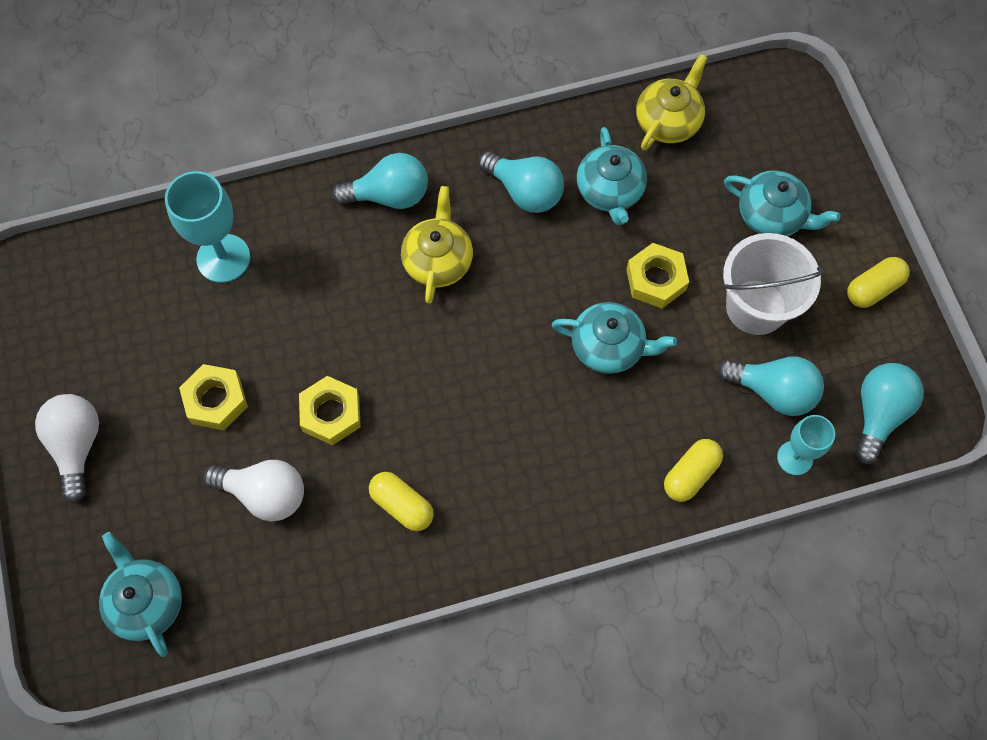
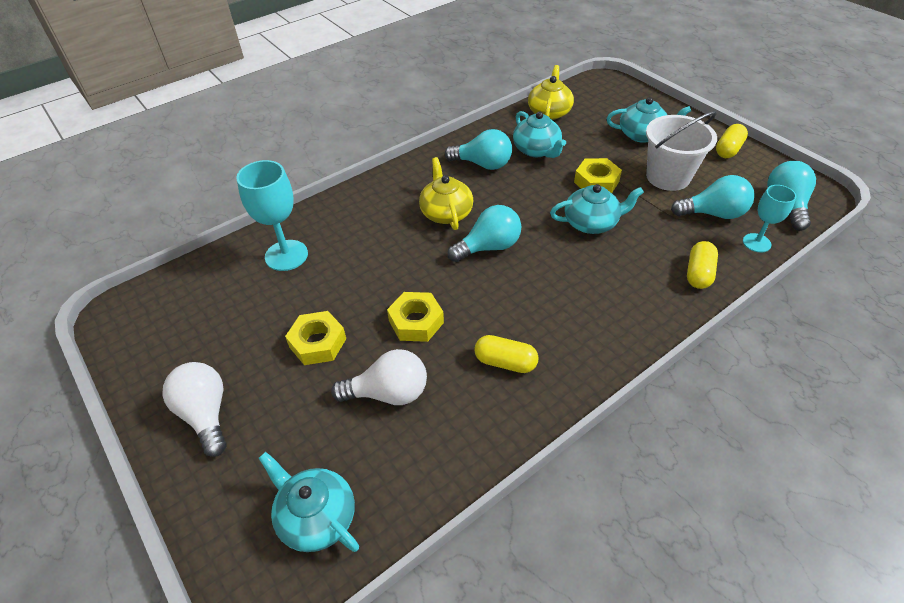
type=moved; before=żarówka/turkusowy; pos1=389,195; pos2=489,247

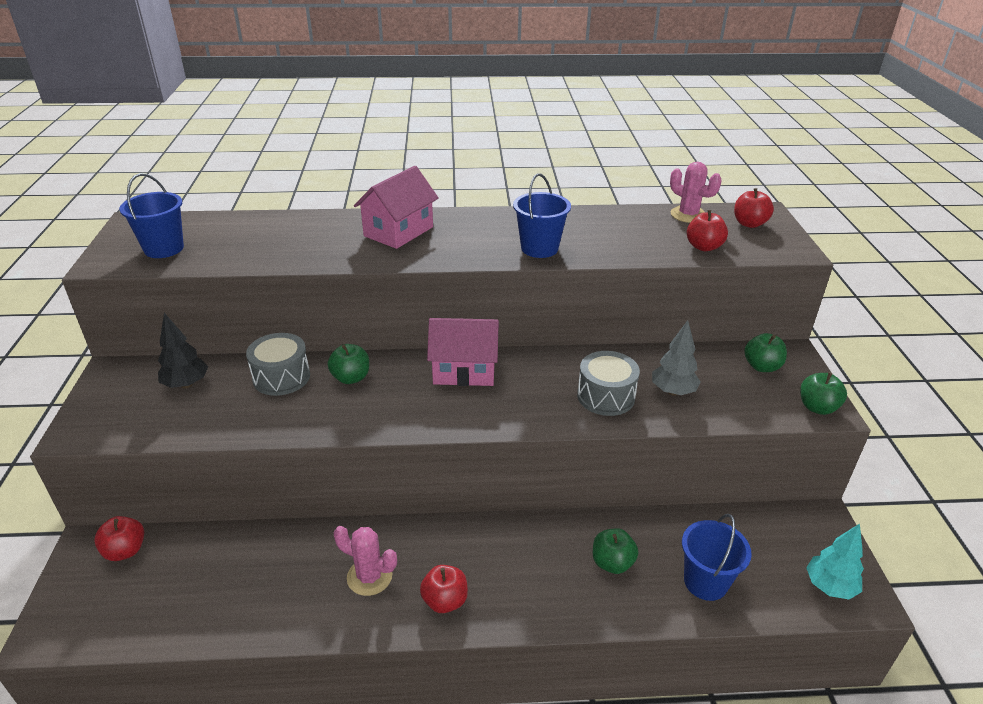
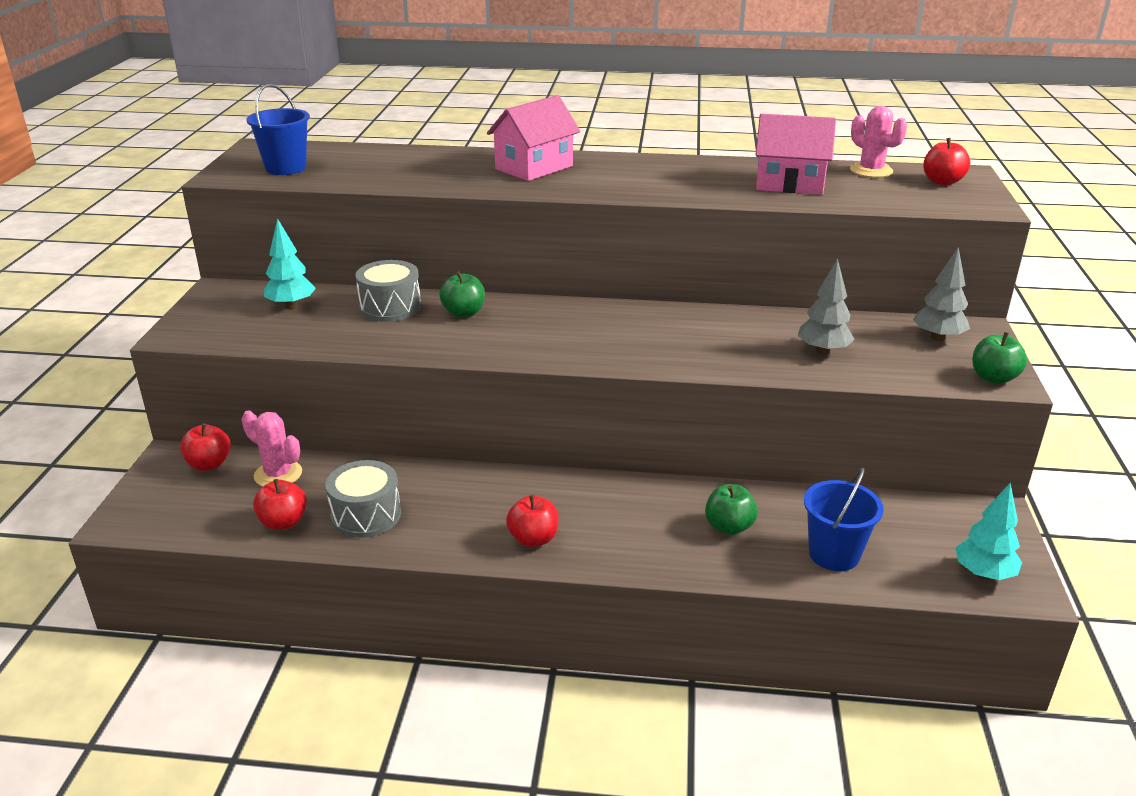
type=moved; before=kaktus/różowy; pos1=369,577; pos2=278,474
type=moved; before=jabłko/czerwony; pos1=703,247; pos2=283,522
type=recoloured; before=drzewko/czarny; after=drzewko/turkusowy; pos1=186,384; pos2=291,306
type=moved; before=bęben/szary; pos1=606,396; pos2=366,515
type=moved; before=domek/różowy; pos1=464,371; pos2=789,184
type=replaced; before=jabłko/zielony; after=drzewko/szary; pos1=761,366; pos2=938,338
type=removed; before=wiadro/niebieski; pos1=539,248

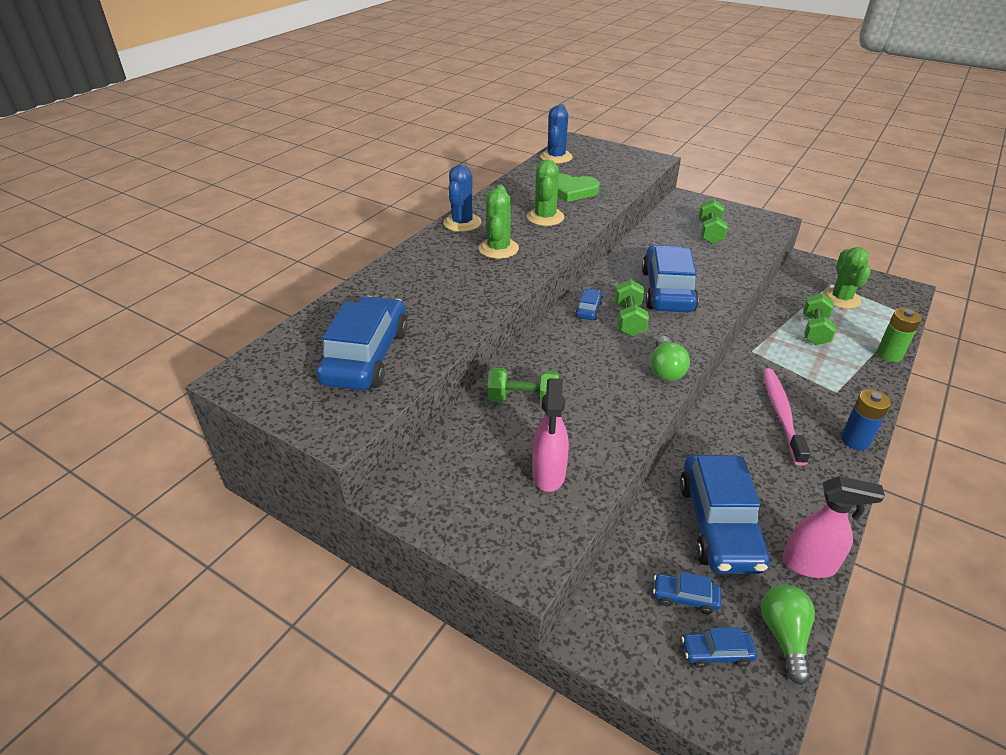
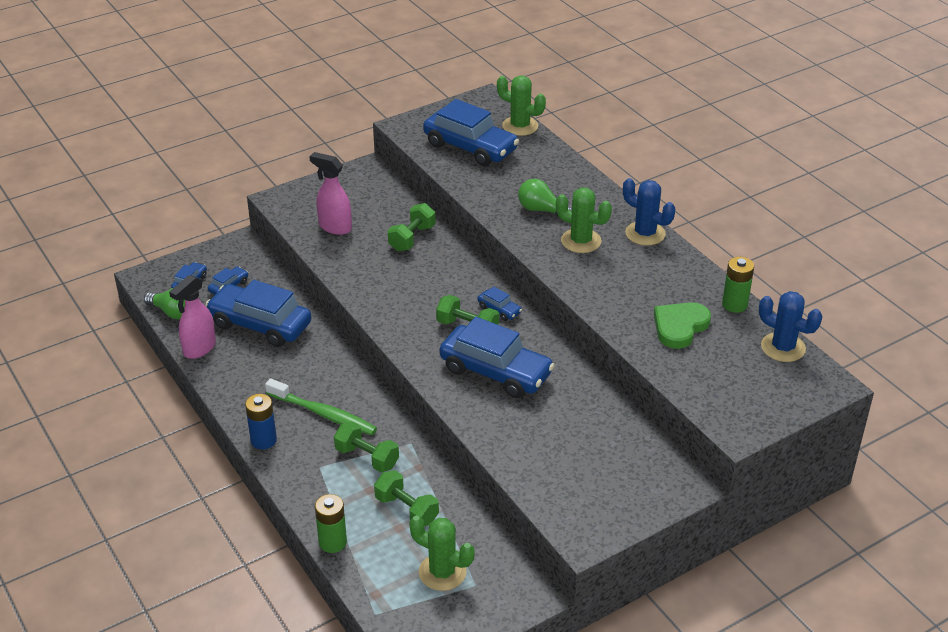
type=recoloured; before=szczoteczka do zębów/różowy; after=szczoteczka do zębów/zielony; pos1=781,414; pos2=323,414
type=moved; before=hantel/zielony; pos1=710,233; pos2=367,457
type=moved; before=kaktus/zielony; pos1=545,217; pos2=520,126
type=moved; before=żarówka/zielony; pos1=665,369; pos2=541,210
type=added; after=bateria/zielony; pos2=734,304

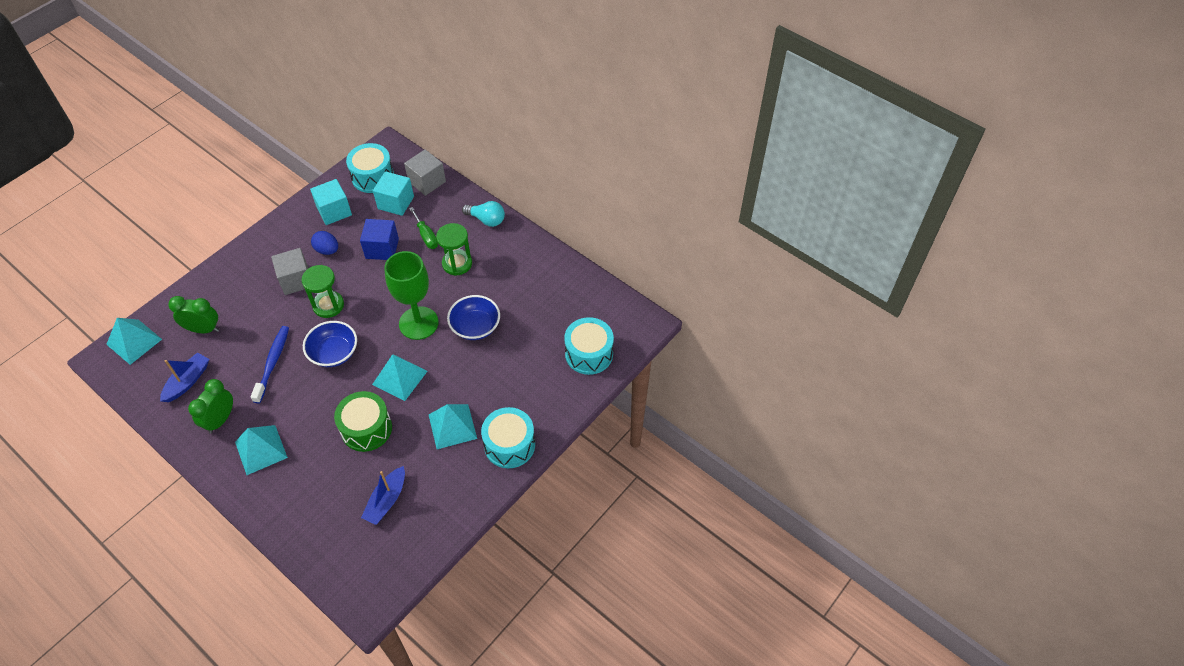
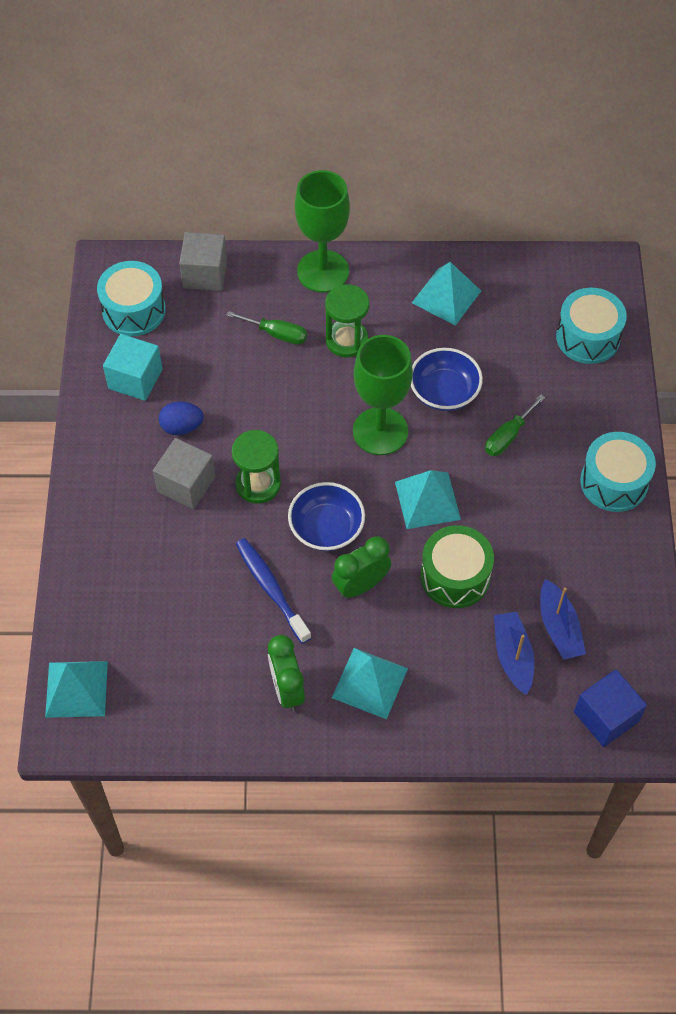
type=replaced; before=żarówka/turkusowy; after=kielich/zielony; pos1=486,220; pos2=323,271
type=moved; before=budzik/zielony; pos1=203,329; pos2=361,585
type=moved; before=piramida/turkusowy; pos1=452,426; pos2=446,296
type=added; after=śrubokręt/zielony; pos2=508,436
type=moved; before=łódka/niebieski; pos1=187,381; pos2=513,656
type=moved; before=sześcian/niebieski; pos1=382,248; pos2=606,717
type=removed; before=sześcian/turkusowy; pos1=396,202

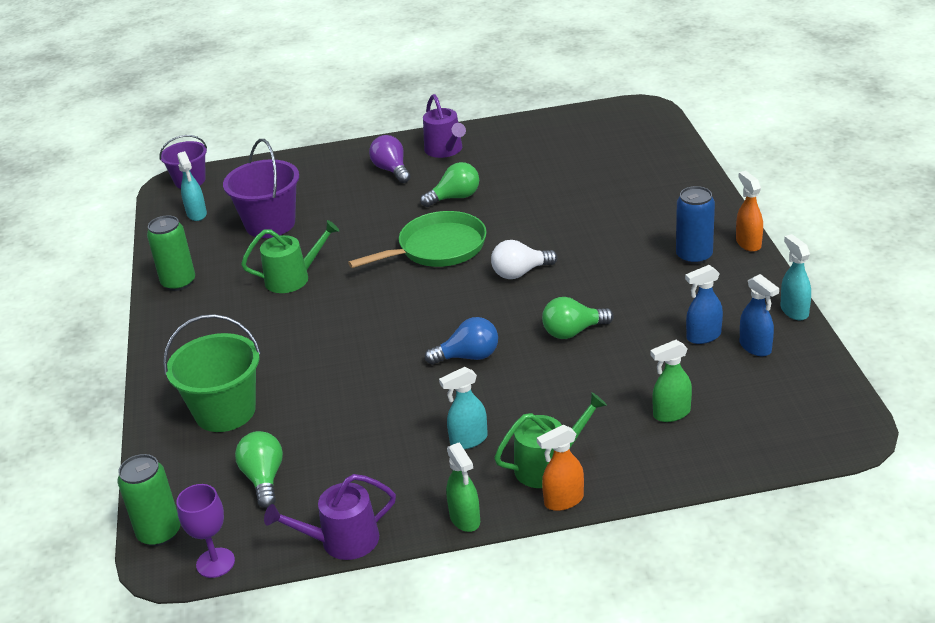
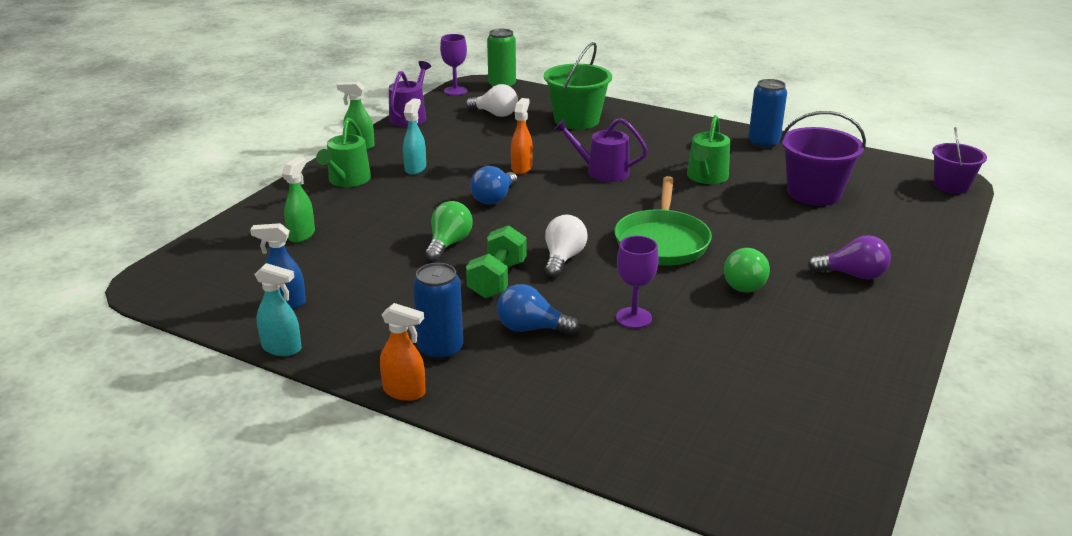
type=recoloured; before=żarówka/zielony; after=żarówka/biały; pos1=264,479; pos2=495,114
type=added; after=hantel/zielony; pos2=497,279
type=added; after=żarówka/niebieski; pos2=531,328
type=moved; before=spryskiwacz/pomarańczowy; pos1=563,501; pos2=521,168
type=moved; before=konewka/fioletowy; pos1=445,150; pos2=602,172
type=added; after=kielich/fioletowy; pos2=634,318
type=recoloured; before=puszka/zielony; after=puszka/niebieski; pos1=178,282; pos2=763,143
type=removed; before=spryskiwacz/turkusowy; pos1=197,214
type=removed; before=spryskiwacz/niebieski; pos1=703,336

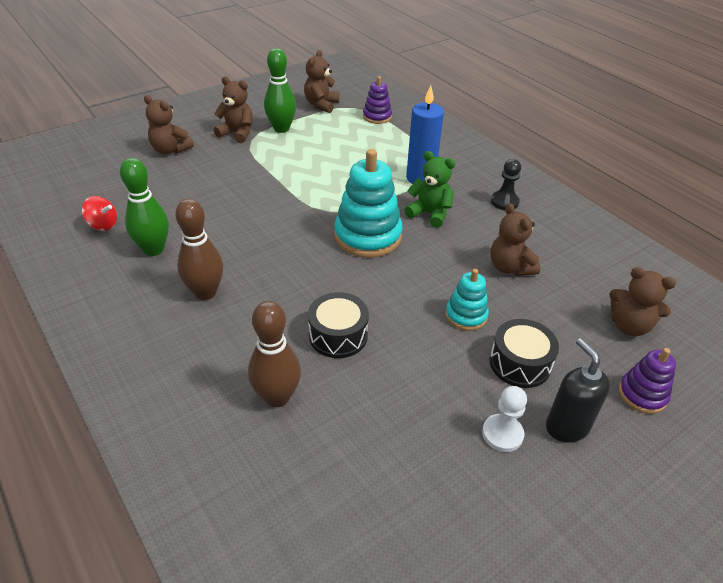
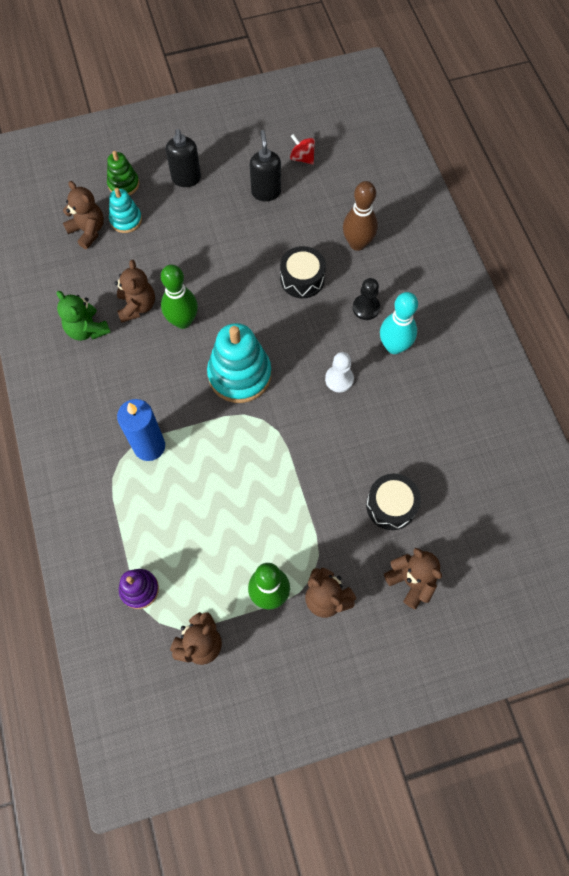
type=moved; before=miś/zielony; pos1=430,213; pos2=87,329
type=recoloured; before=zabawka nakładanka/fioletowy; after=zabawka nakładanka/zielony; pos1=642,394; pos2=123,184
type=moved; before=zabawka nakładanka/turkusowy; pos1=466,315; pos2=126,220
type=moved; before=kręgiel/zielony; pos1=154,249; pos2=183,321
type=added; after=dozownik mydła/czarny; pos2=266,192
type=moved; before=bączek/czerwony; pos1=103,225; pos2=302,158
type=moved; before=pionek/biały; pos1=502,434; pos2=339,379
type=moved; before=pionek/czarny; pos1=504,202; pos2=366,308
type=moved; before=bęben/czarny; pos1=520,363; pos2=391,505
type=recoloured; before=kręgiel/brązowy; after=kręgiel/turkusowy; pos1=205,292; pos2=394,346

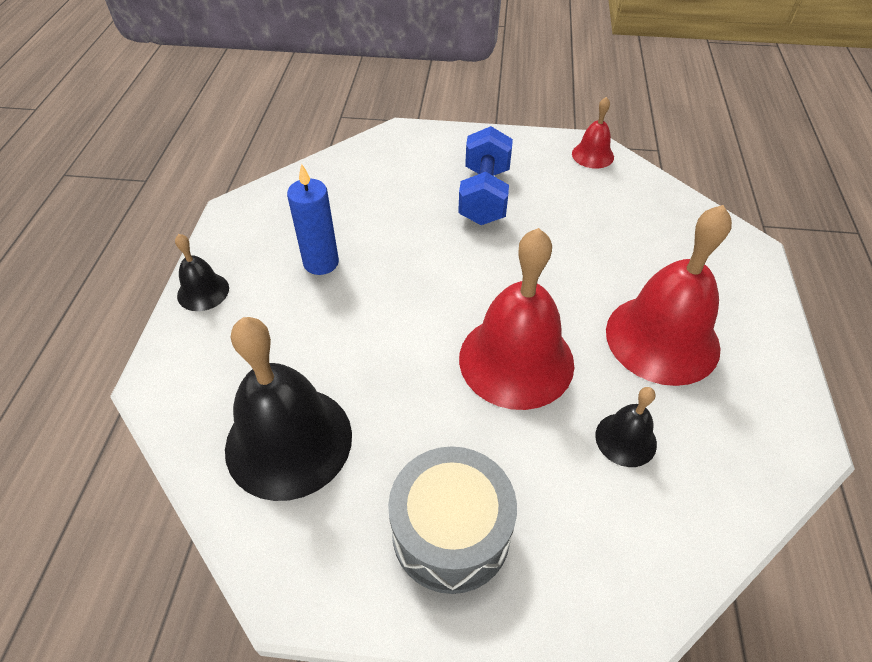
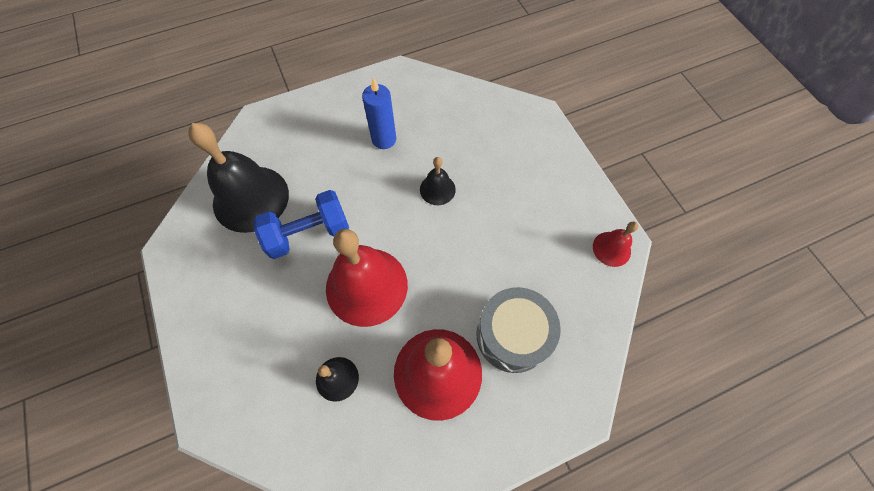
type=moved; before=hantel/niebieski; pos1=484,196; pos2=308,233
type=moved; before=dzwonek/czarny; pos1=203,291; pos2=437,189
type=moved; before=bęben/szary; pos1=451,532; pos2=512,335

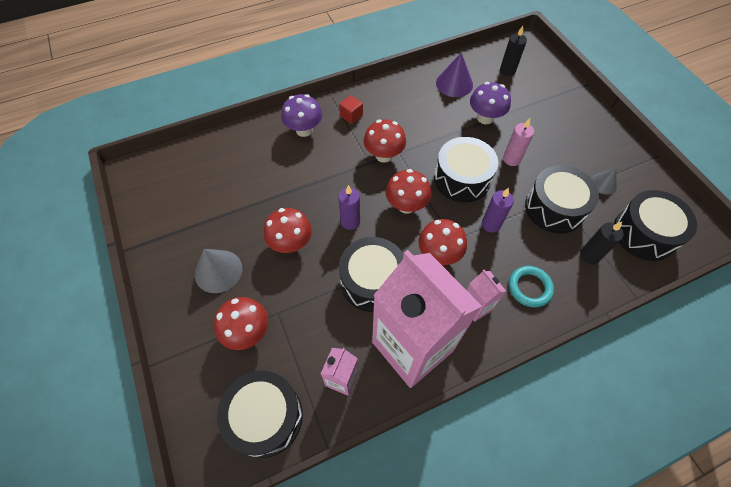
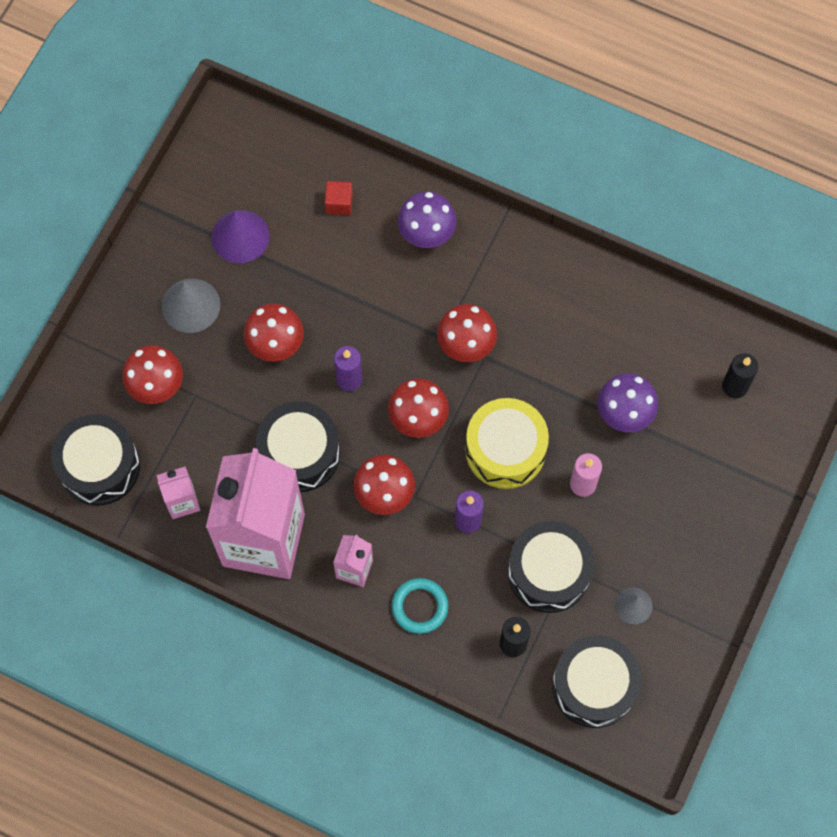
type=moved; before=stożek/fioletowy; pos1=454,83; pos2=240,236
type=moved; before=sześcian/czerwony; pos1=351,116; pos2=339,203
type=recoloured; before=bęben/czarny; after=bęben/żółty; pos1=462,179; pos2=505,450

